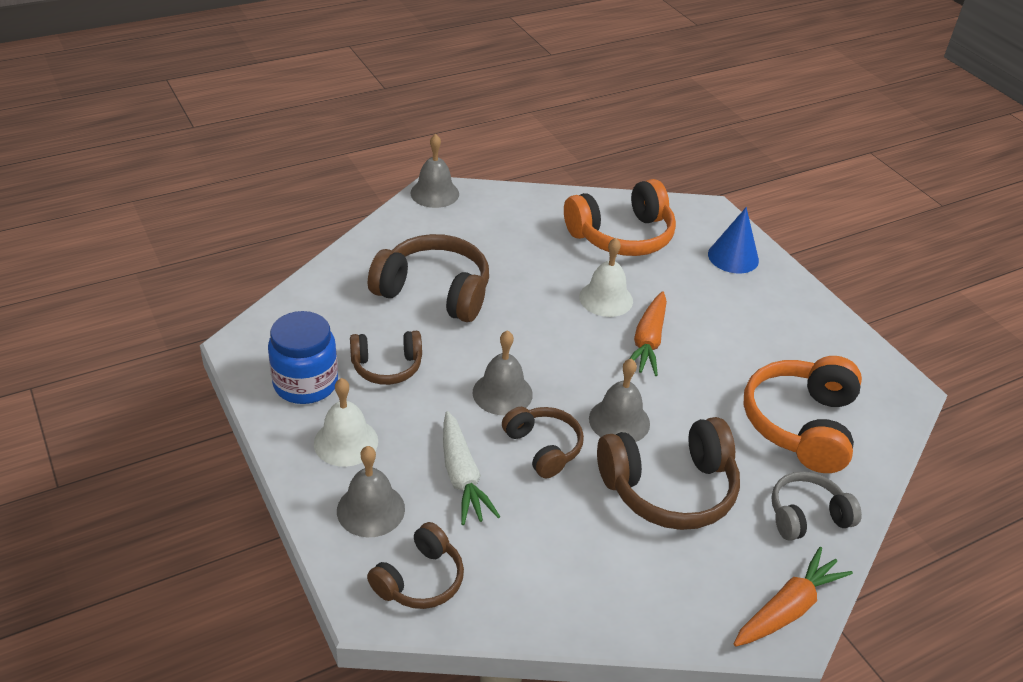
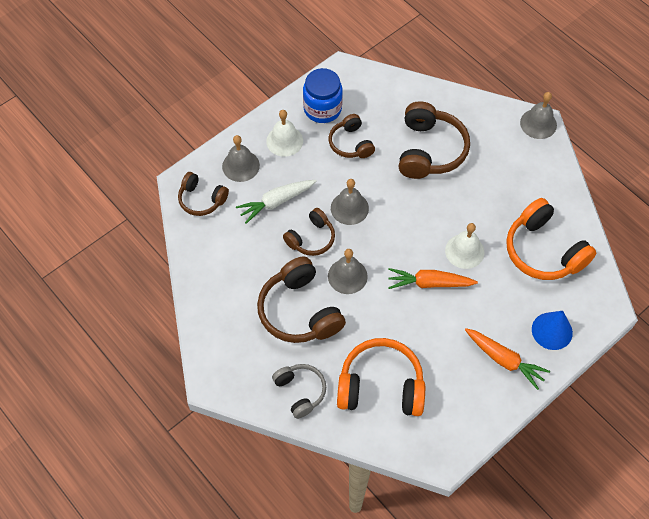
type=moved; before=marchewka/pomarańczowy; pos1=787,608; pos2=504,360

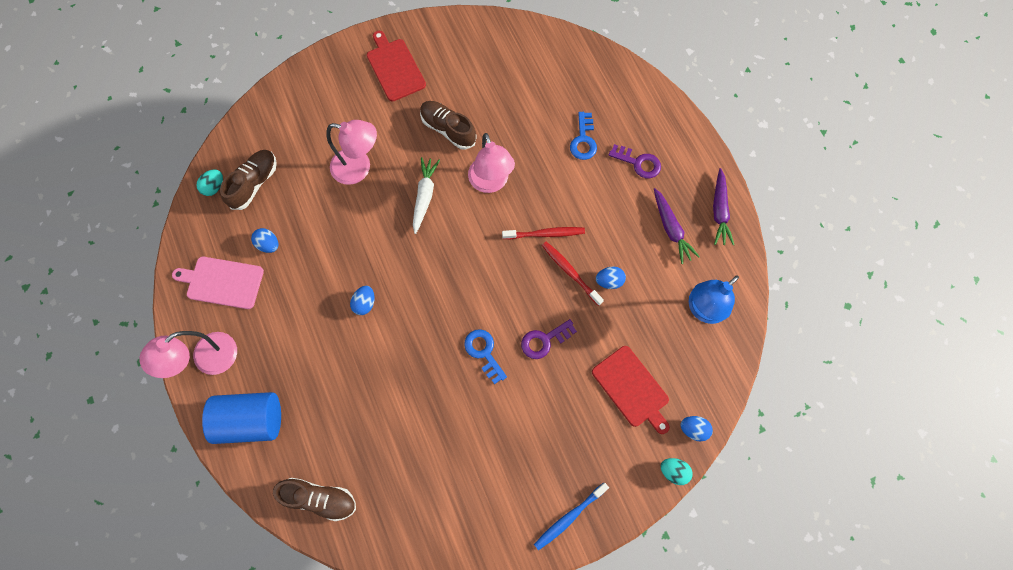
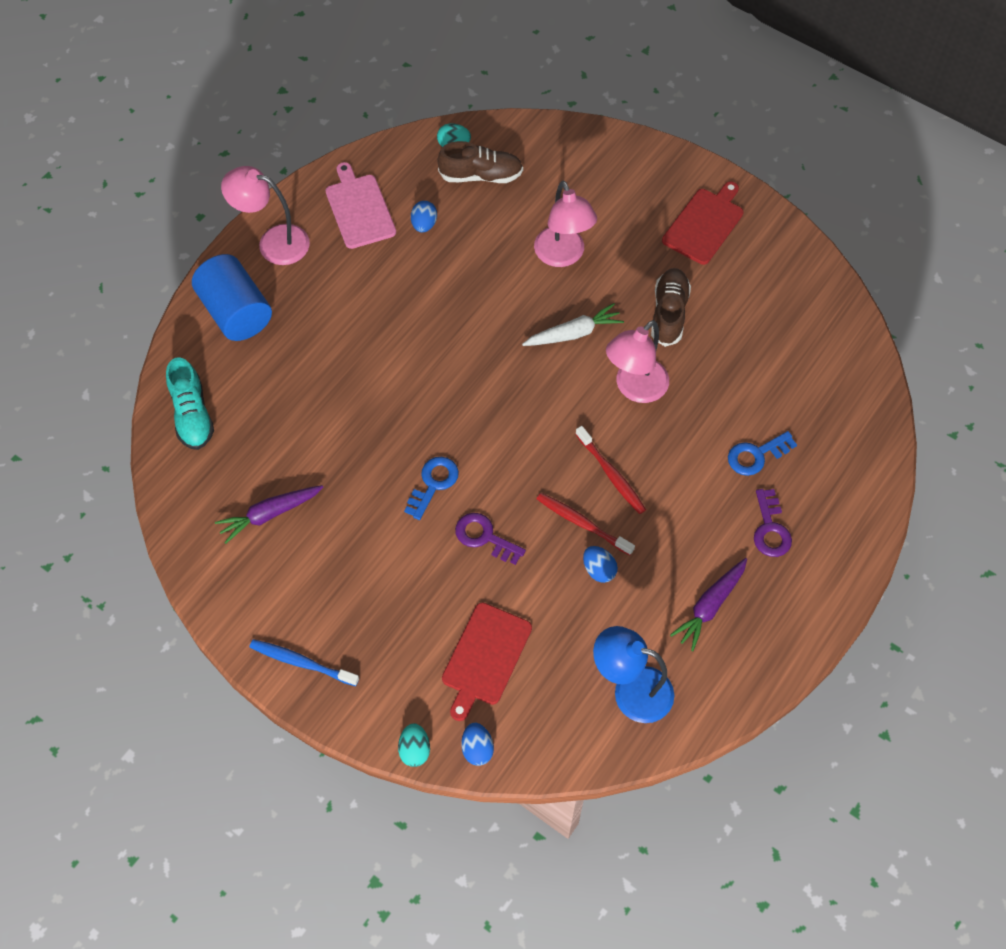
type=recoloured; before=but/brązowy; after=but/turkusowy; pos1=320,498; pos2=192,414
type=moved; before=marchewka/fioletowy; pos1=719,211; pos2=270,514
type=turned; before=szczoteczka do zębów/czerwony; pos1=570,272; pos2=582,523; turn=-75
type=removed; before=jajko/niebieski; pos1=365,303

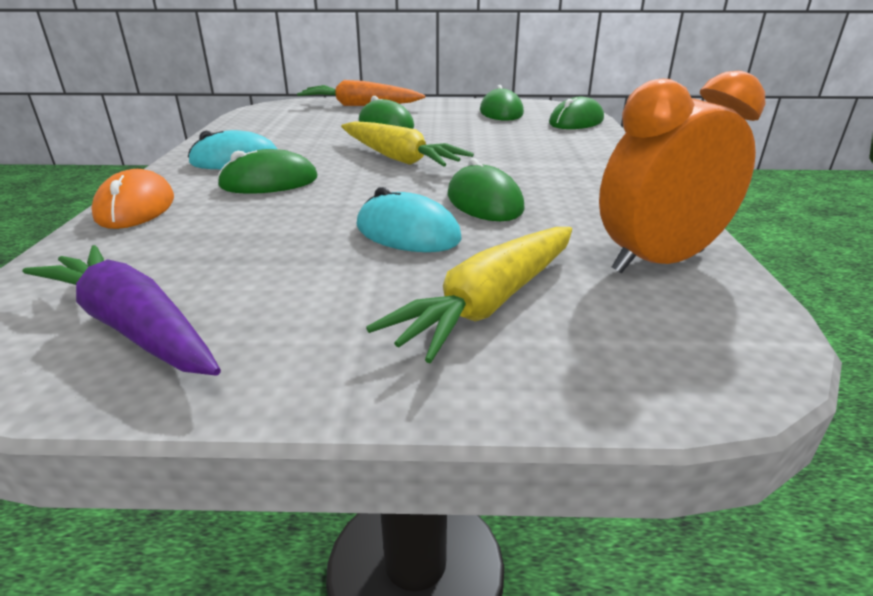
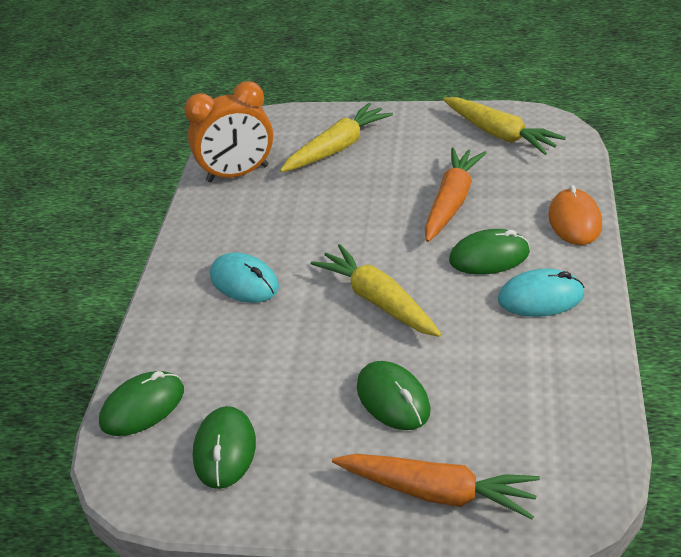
type=moved; before=myszka/turkusowy; pos1=407,232; pos2=244,282
type=added; after=marchewka/pomarańczowy; pos2=451,202
type=recoloured; before=marchewka/fioletowy; after=marchewka/żółty; pos1=133,327; pos2=499,134
type=removed; before=myszka/zielony; pos1=484,202

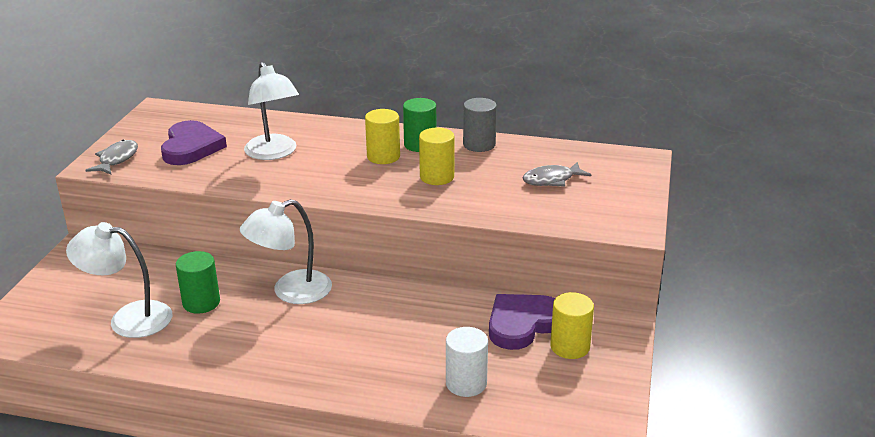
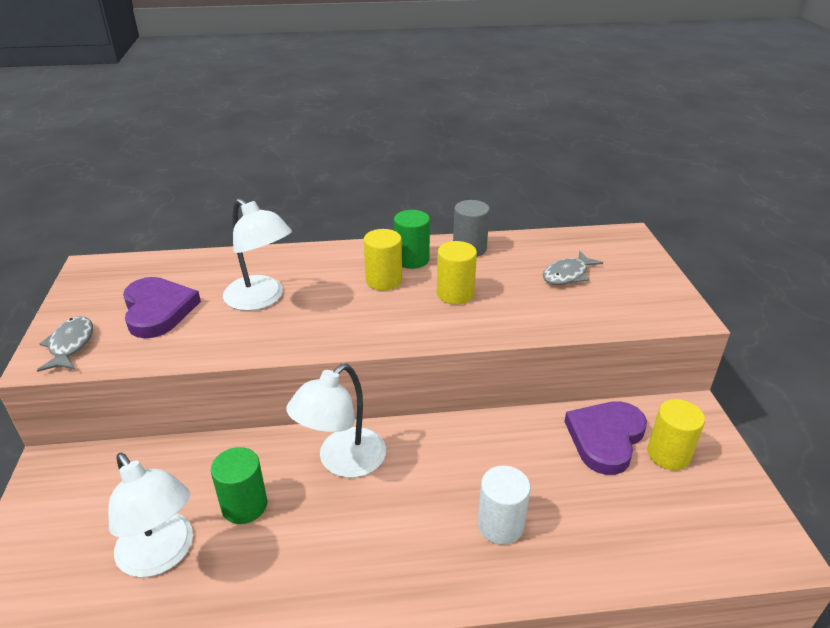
type=turned; before=lampka/biały; pos1=128,318; pos2=162,555; turn=-120
type=moved; before=walec/biały; pos1=466,383; pos2=500,525

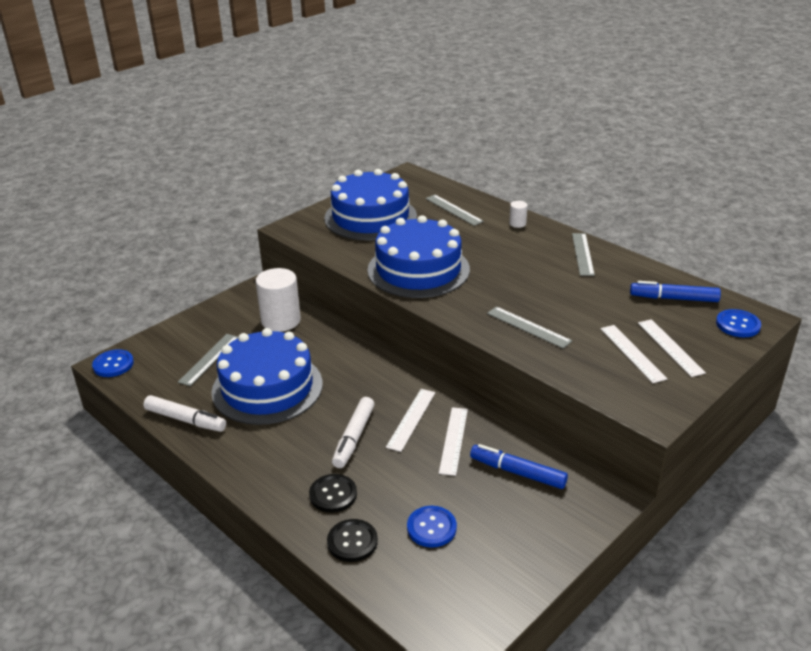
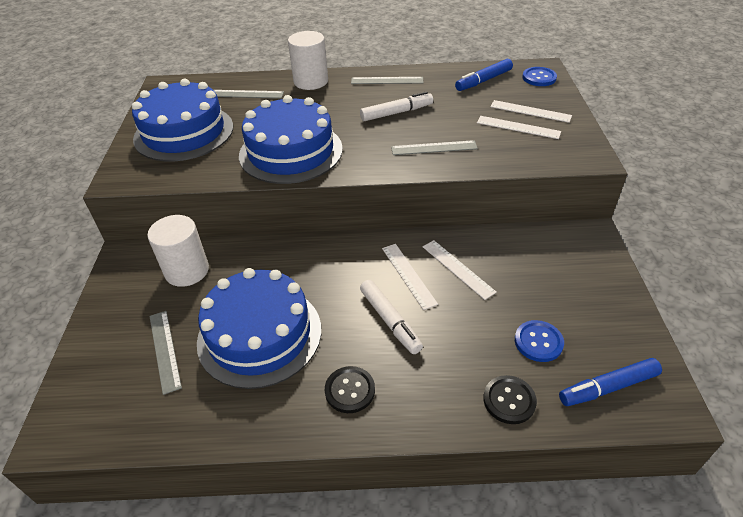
type=resized; before=walec/biały; pos1=517,223; pos2=311,81; scale=2.2
type=moved; before=guzik/czarny; pos1=333,494; pos2=350,390
type=turned; before=linijka/szary; pos1=582,254; pos2=387,80; turn=-45
type=moved; before=flamaster/biały; pos1=185,420; pos2=396,113
type=moved; before=flamaster/niebieski; pos1=517,472; pos2=608,387
type=removed; before=guzik/niebieski; pos1=113,364

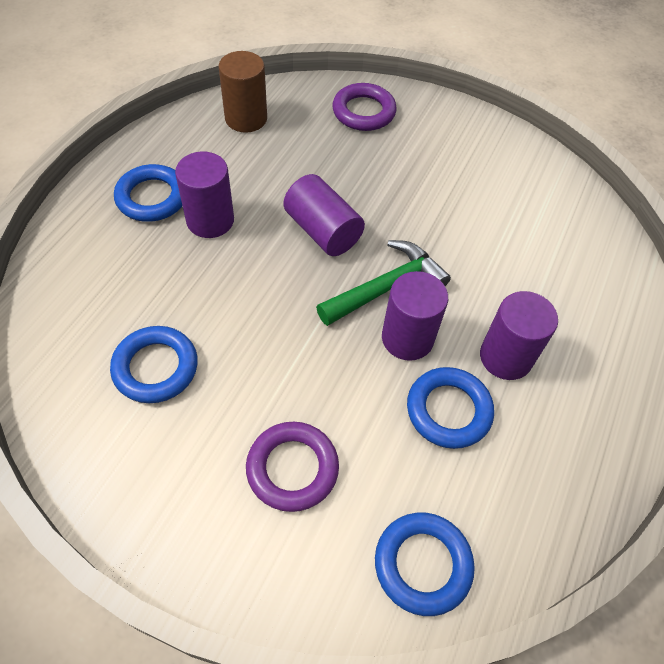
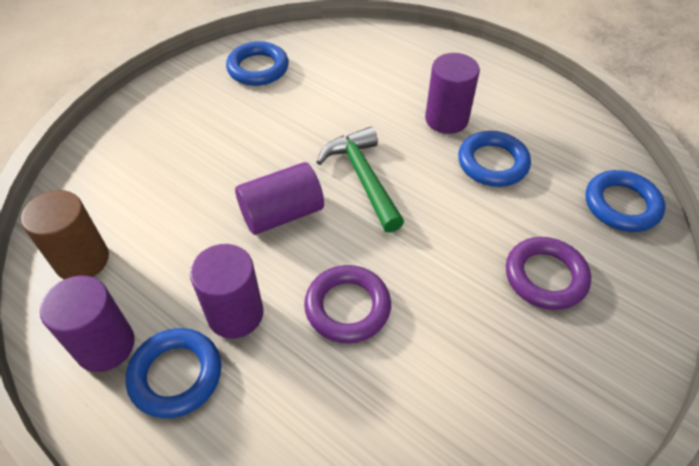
type=moved; before=walec/fioletowy; pos1=407,338; pos2=105,345
type=moved; before=pierścień/niebieski; pos1=155,368; pos2=258,68
type=moved; before=pierścień/fioletowy; pos1=363,112; pos2=347,307

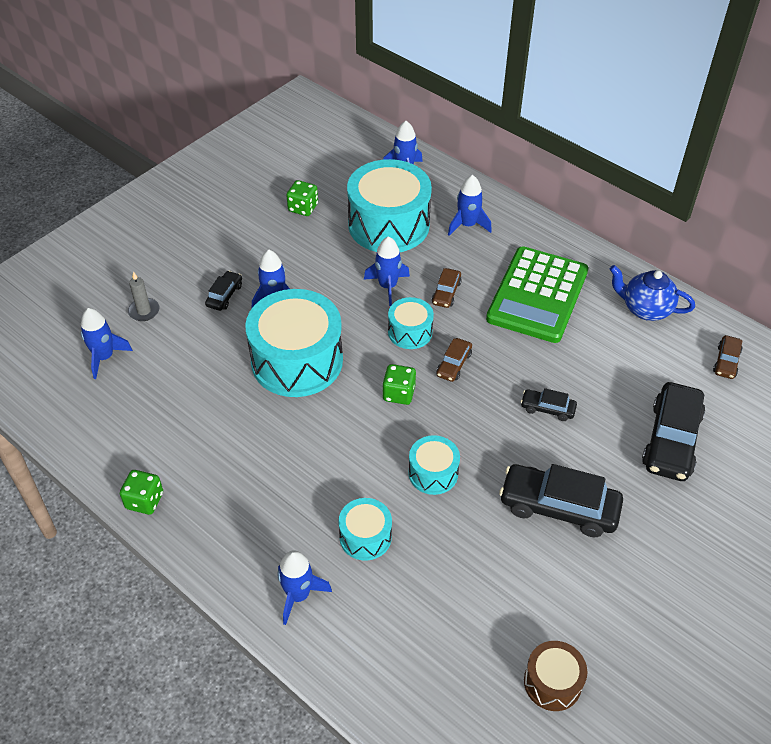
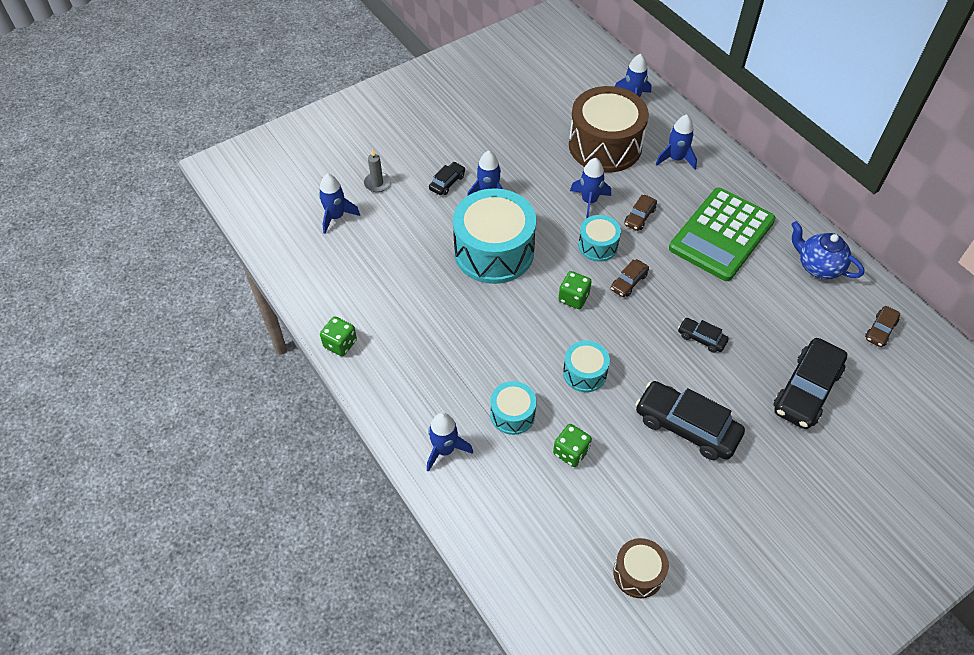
type=moved; before=kostka do gry/zielony; pos1=303,208; pos2=571,452
type=recoloured; before=bęben/turkusowy; after=bęben/brązowy; pos1=388,225; pos2=605,145

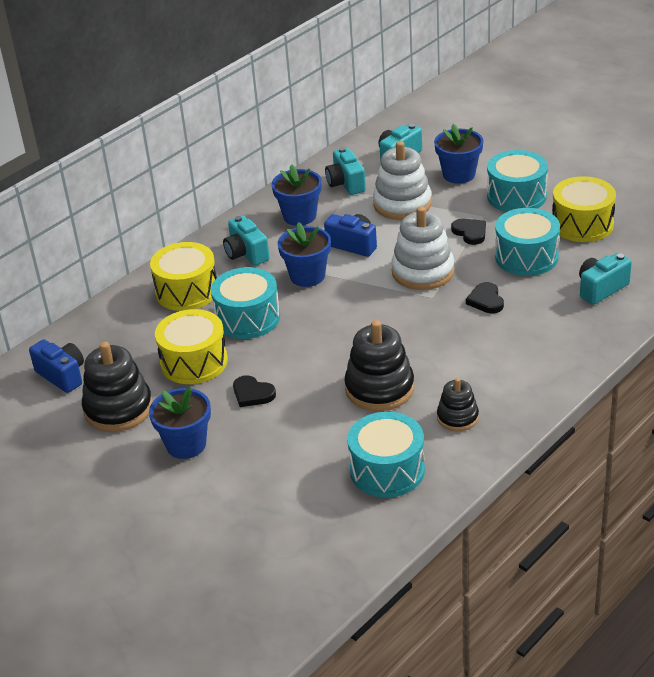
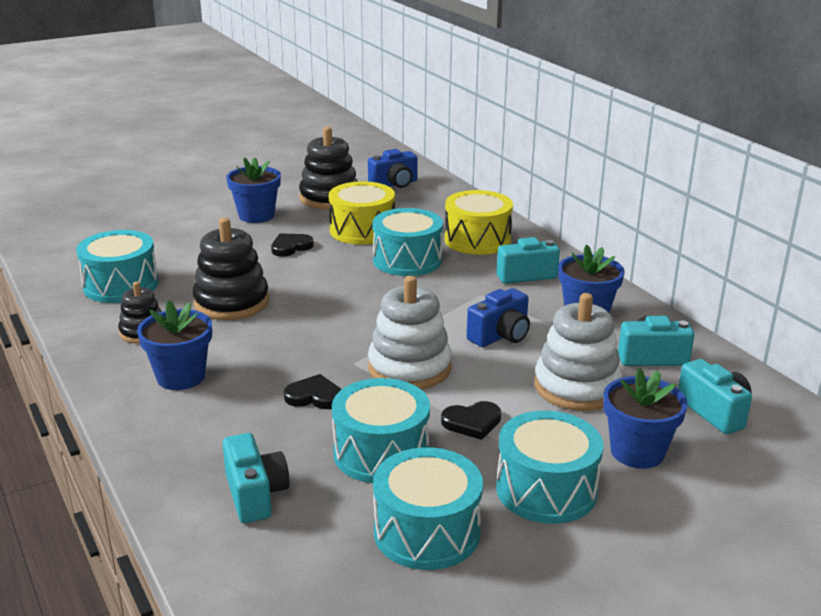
type=moved; before=doniczka/niebieski; pos1=307,276; pos2=181,377
type=recoloured; before=bęben/żółty; after=bęben/turkusowy; pos1=582,224; pos2=427,532

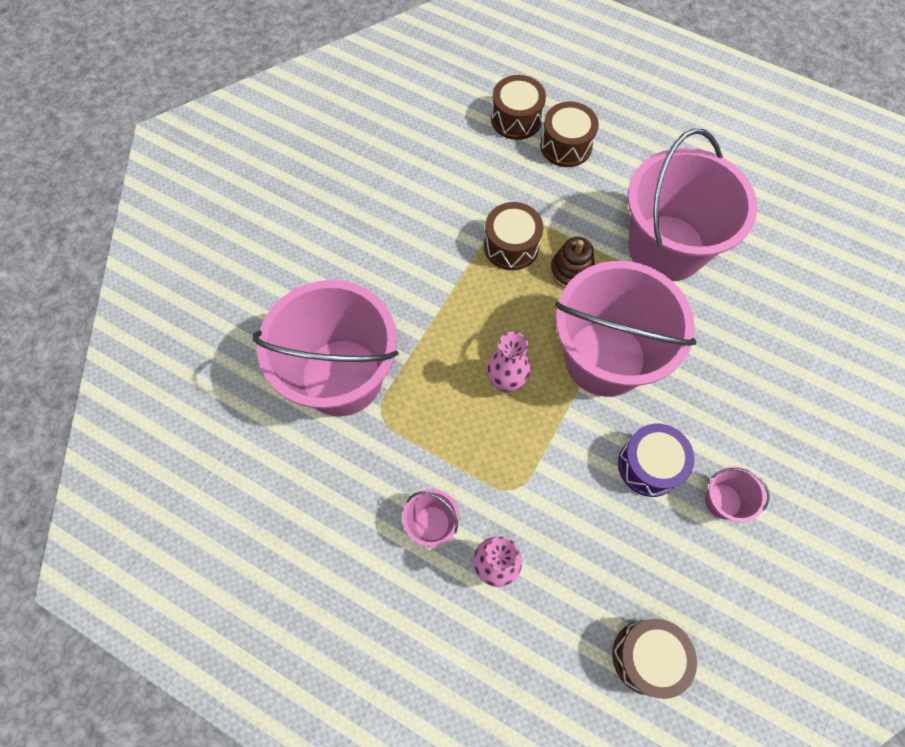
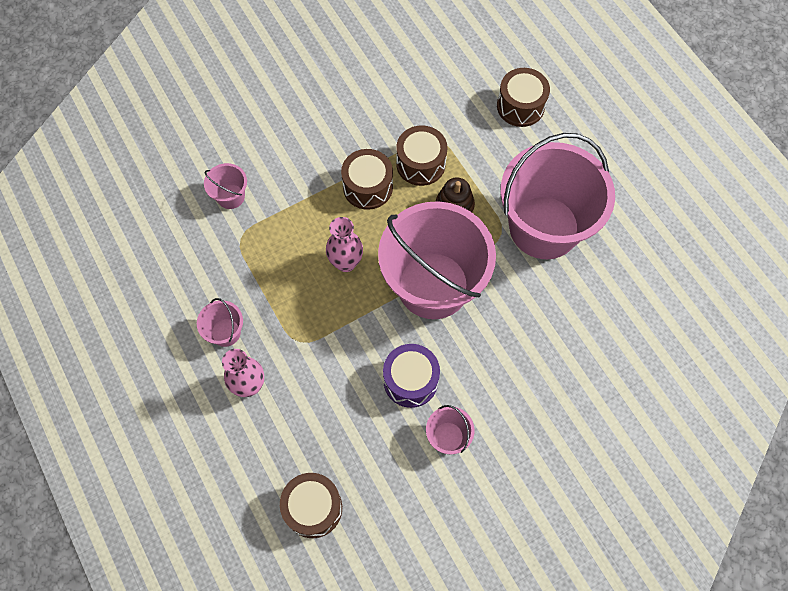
type=resized; before=wiadro/różowy; pos1=341,377; pos2=230,196; scale=0.4
type=moved; before=bęben/brązowy; pos1=516,119; pos2=368,187

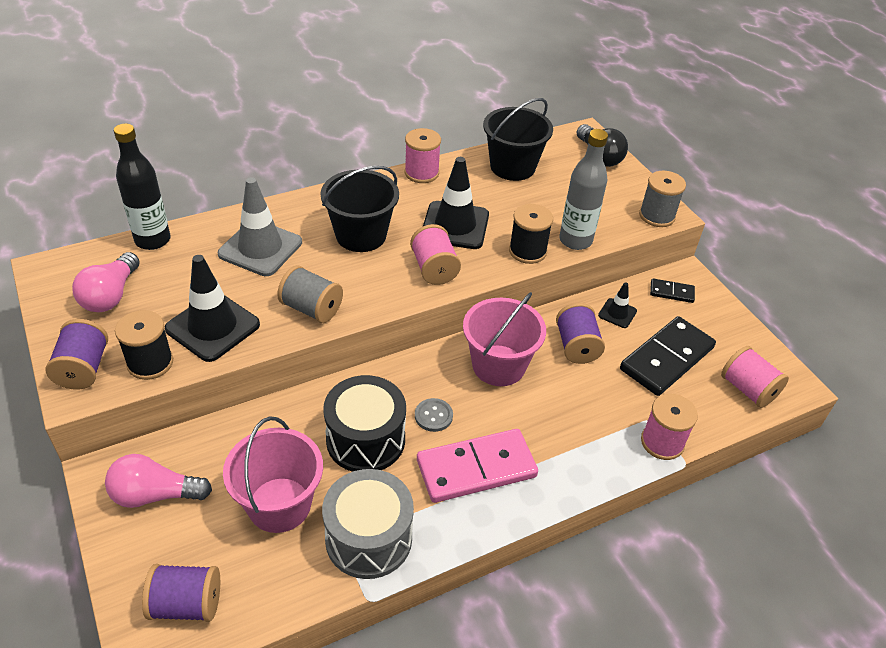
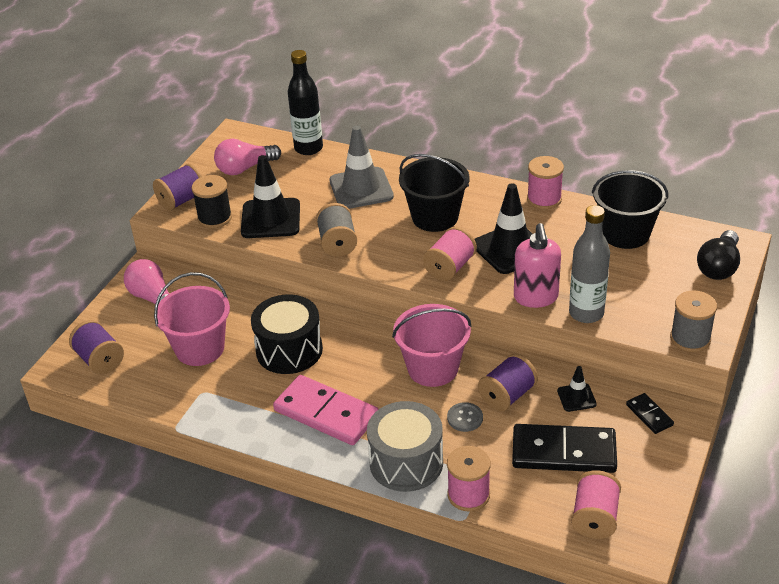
type=moved; before=bęben/szary; pos1=368,538; pos2=406,462
type=moved; before=guzik/szary; pos1=433,416; pos2=465,418
type=replaced; before=szpulka/czarny; after=dozownik mydła/różowy; pos1=527,251; pos2=536,297

